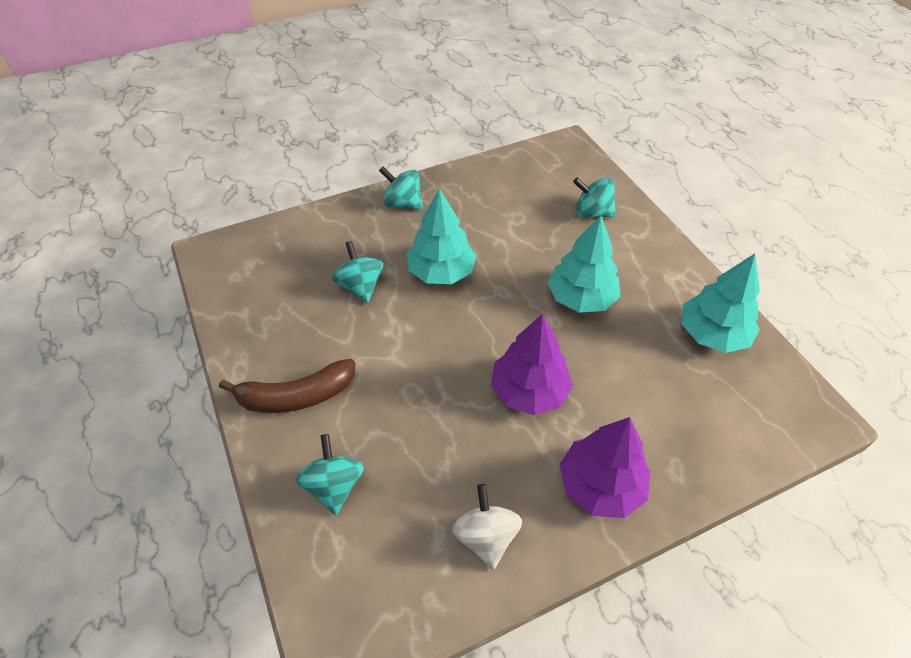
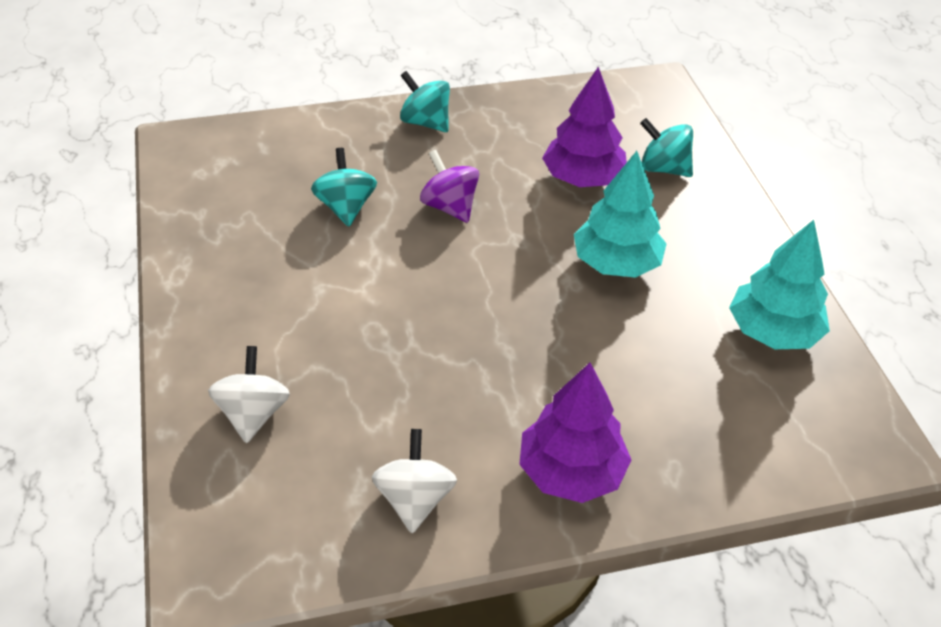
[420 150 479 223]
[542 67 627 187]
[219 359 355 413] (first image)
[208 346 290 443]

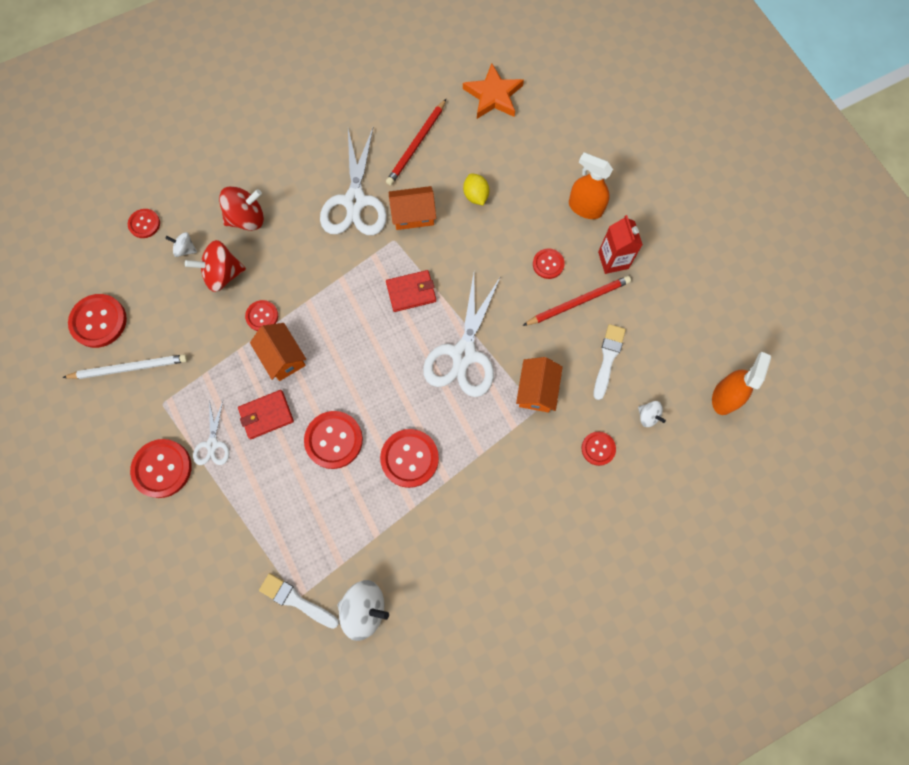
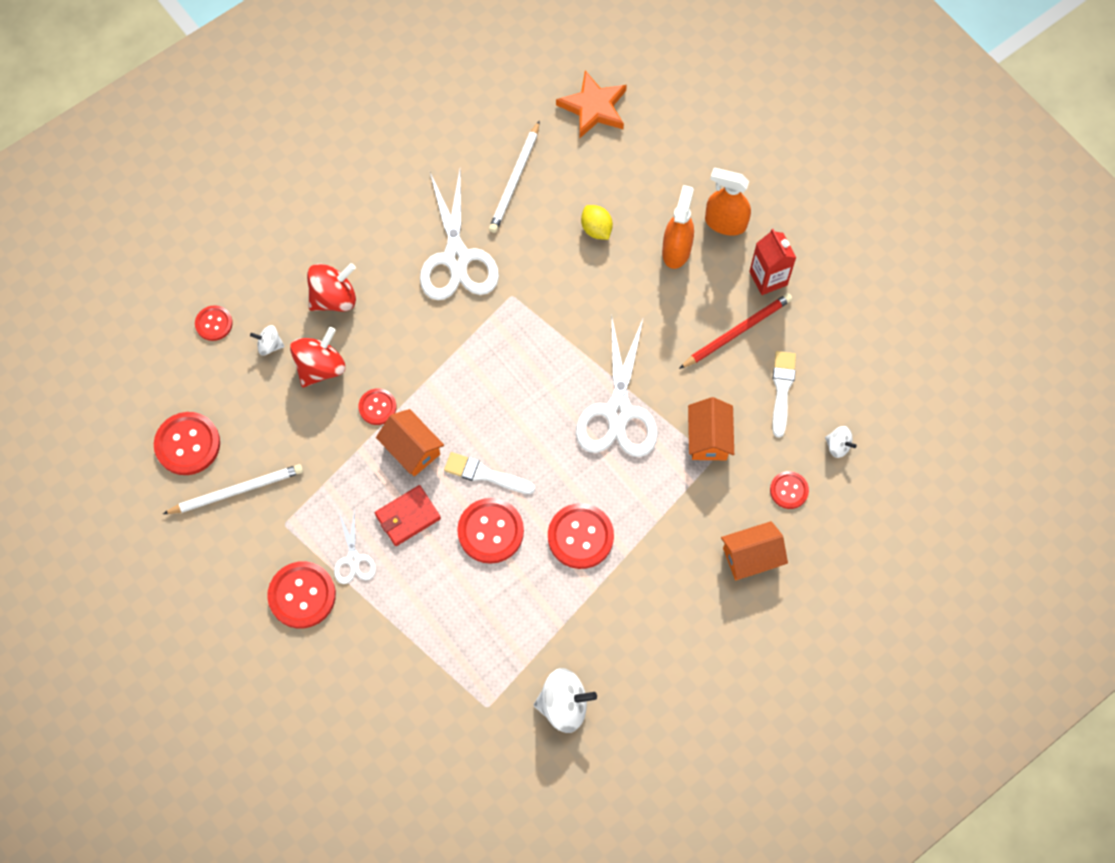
[489 120 540 233]
[721 521 788 580]
[290 327 345 387]
[533 249 565 279] (first image)
[386 270 436 312] (first image)
[662 185 694 269]
[444 452 535 494]

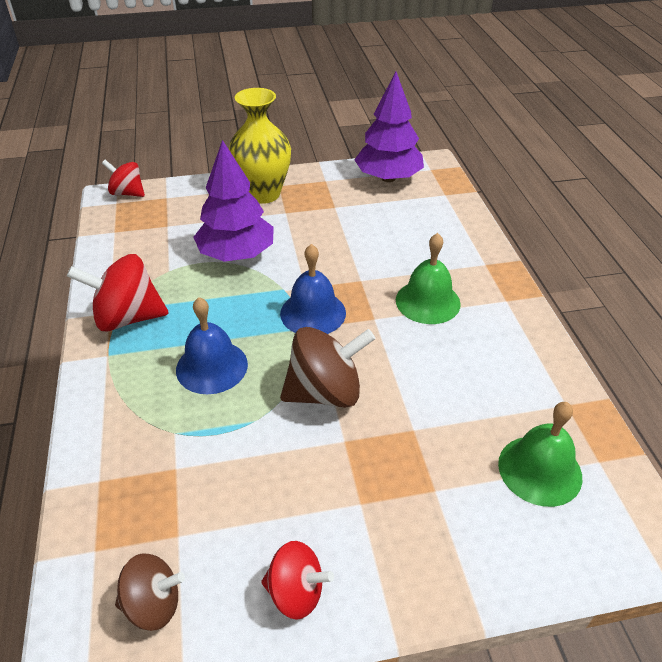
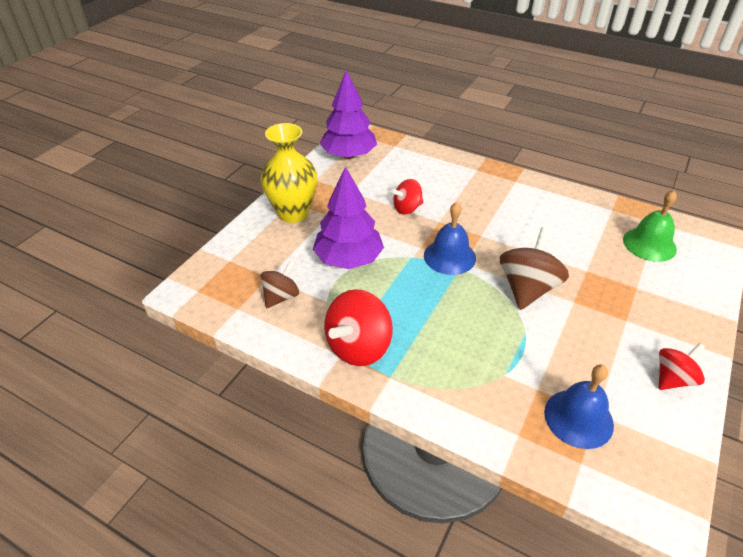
[390 179 423 214]
[396 233 461 324] (first image)
[544 364 614 449]
[260 260 299 308]

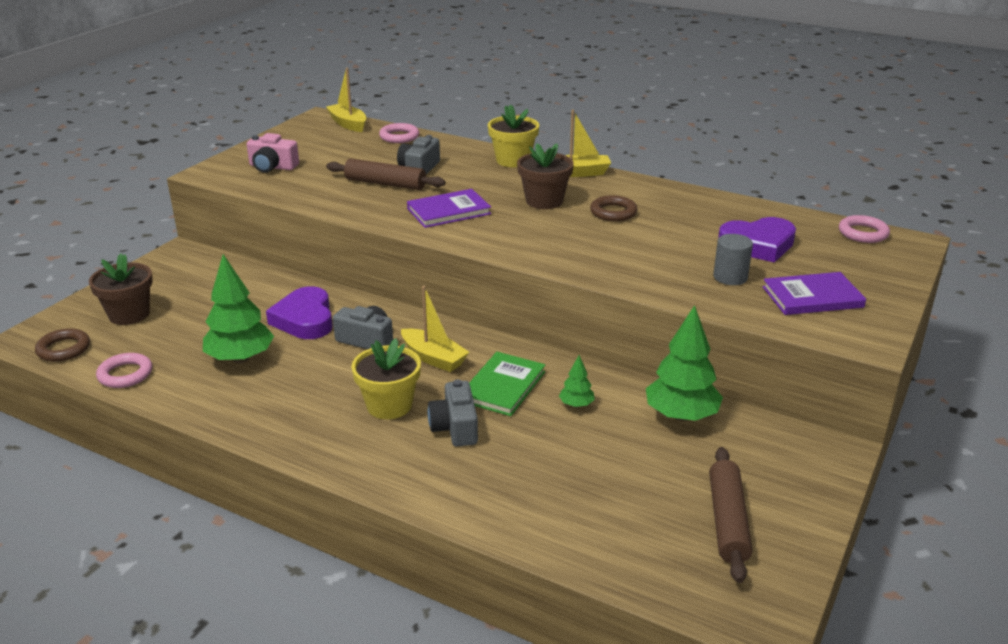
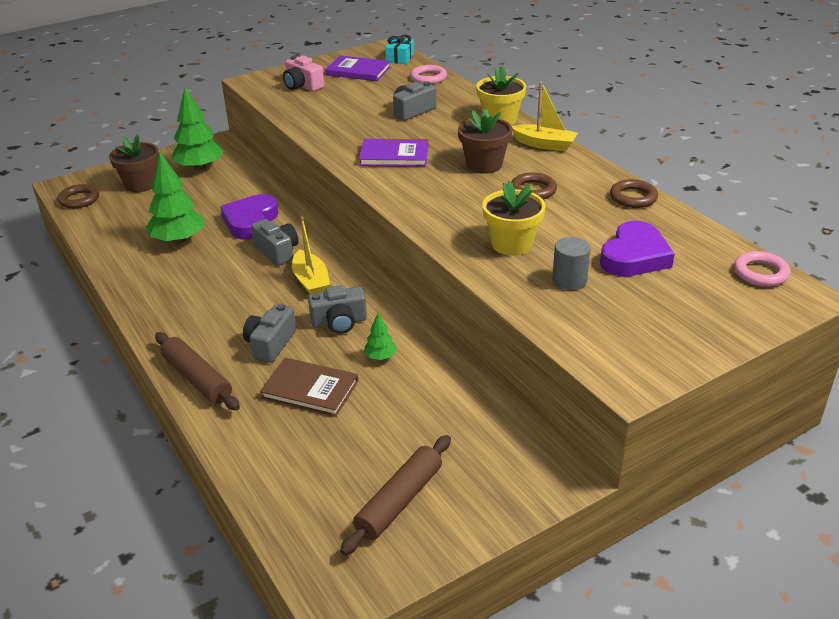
[385 34 414 64]
[155 332 240 410]
[600 221 675 277]
[325 55 390 81]
[172 87 224 171]
[482 181 546 256]
[308 285 367 334]
[96 353 152 388] (first image)
[610 179 658 208]
[260 358 358 417]

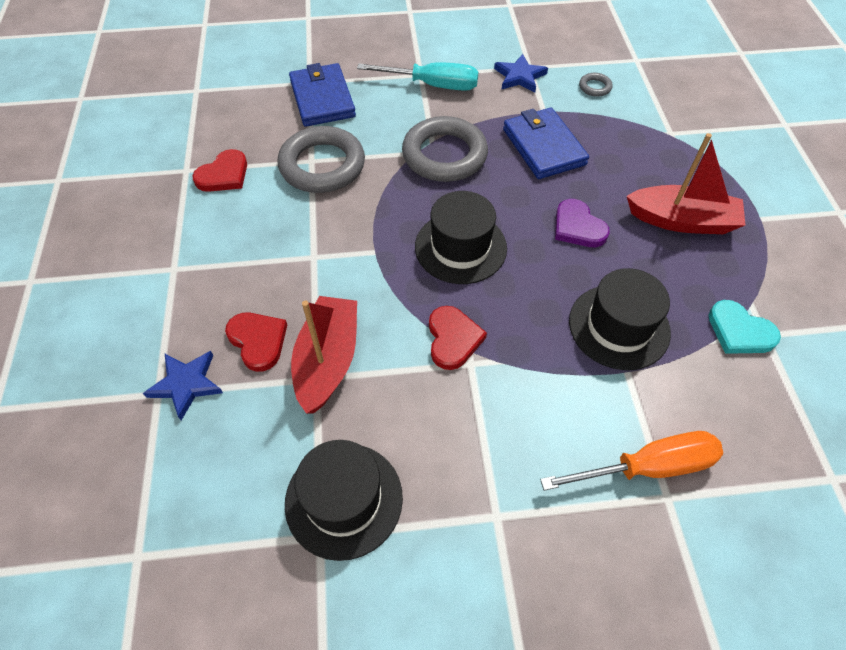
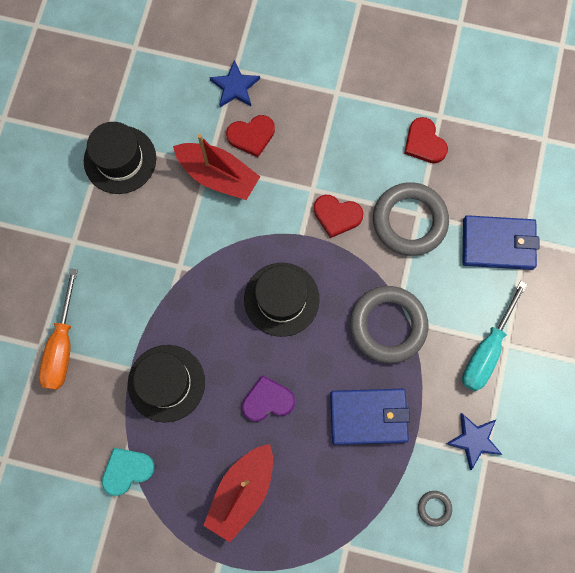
[314 195 364 238]

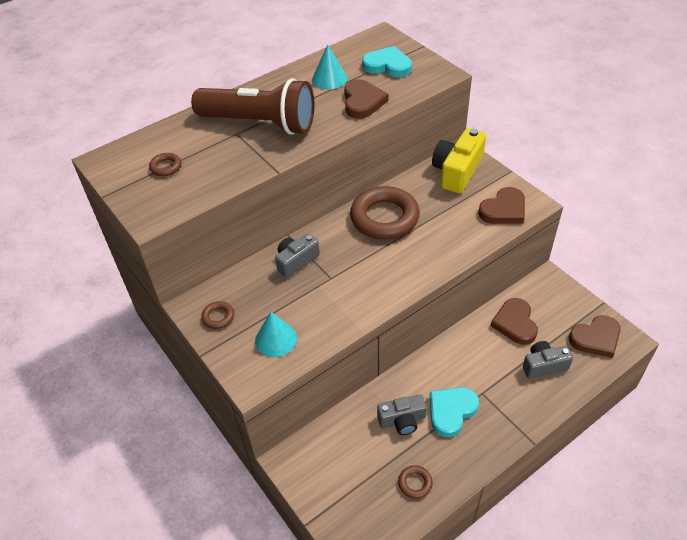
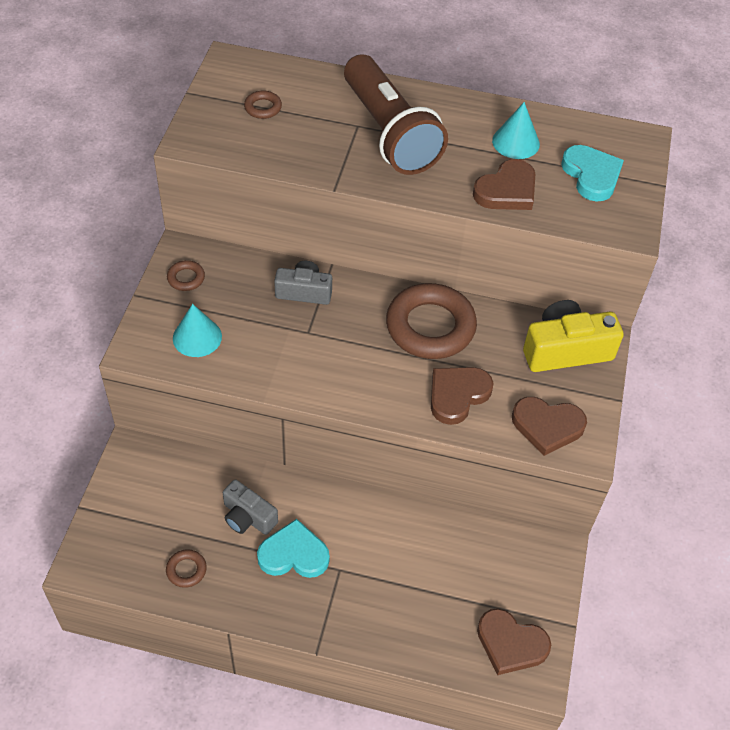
[431 367 493 425]
[523 341 573 379] (first image)

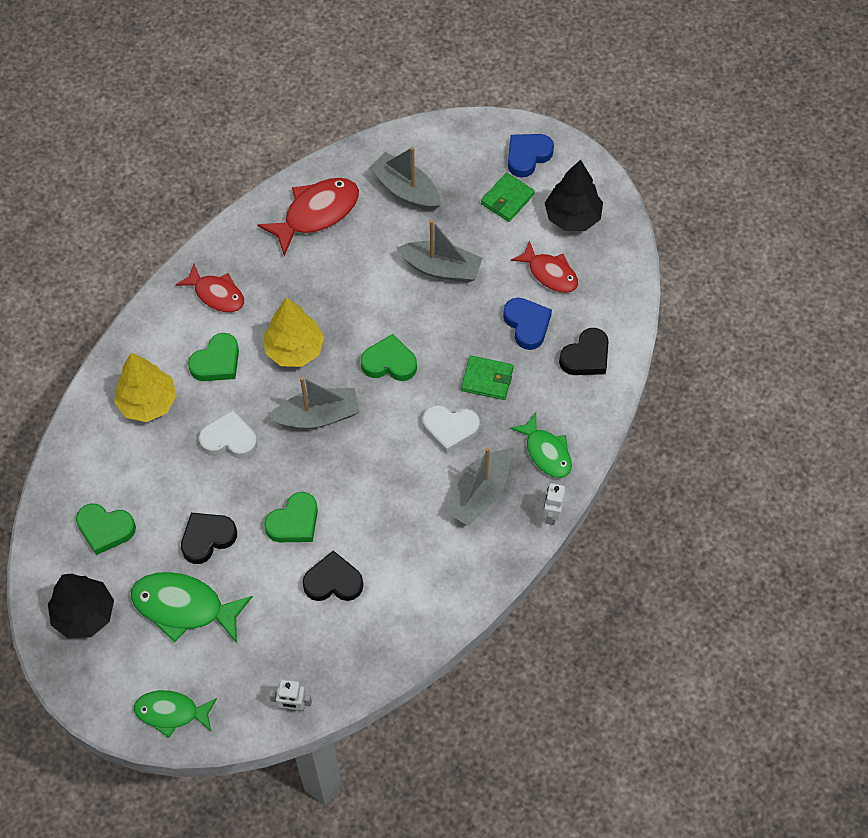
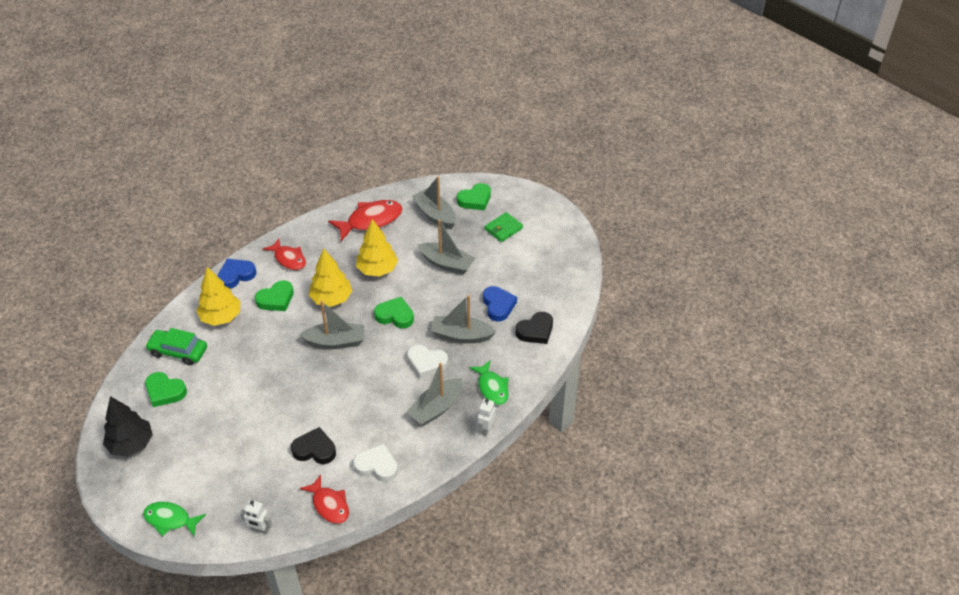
[218 259 257 289]
[545 160 603 231] (first image)
[300 474 349 524]
[431 295 496 343]
[353 444 398 482]
[457 183 491 210]
[181 513 237 564] (first image)
[131 572 253 643] (first image)
[356 219 398 277]
[145 328 207 365]

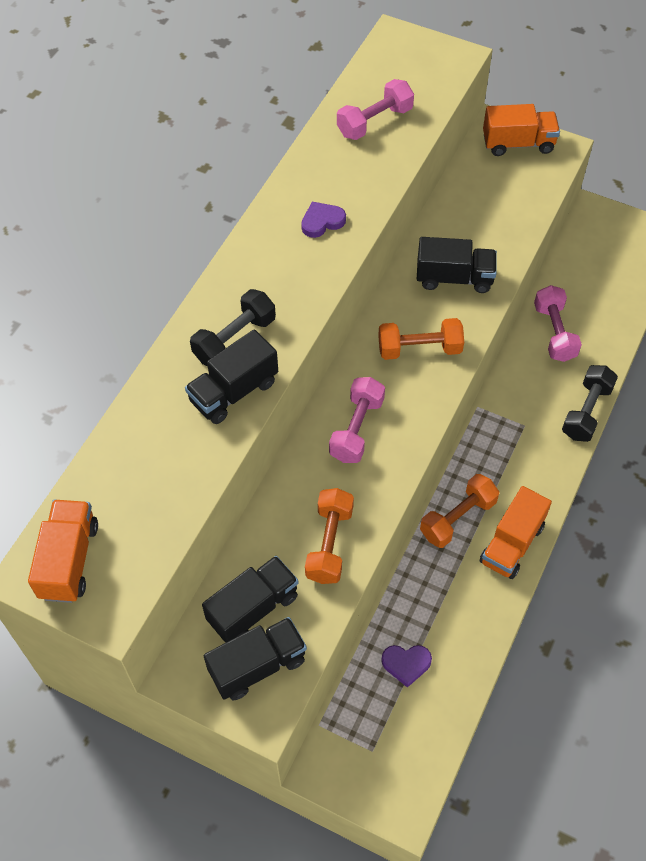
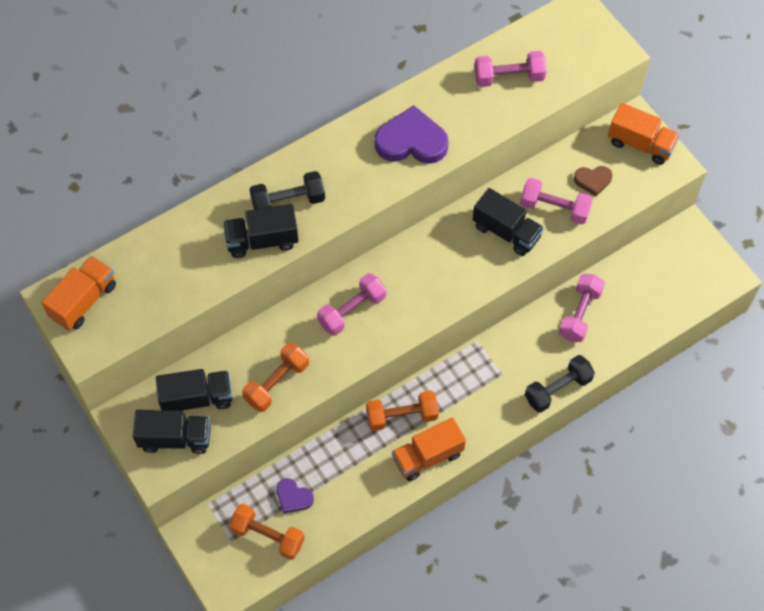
[375 105 449 164]
[229 504 305 560]
[574 166 612 196]
[520 178 593 224]

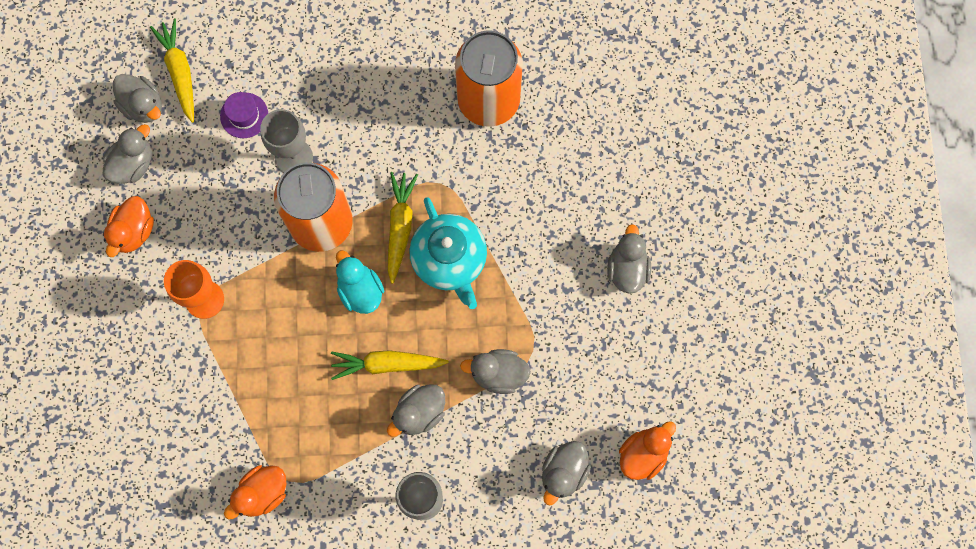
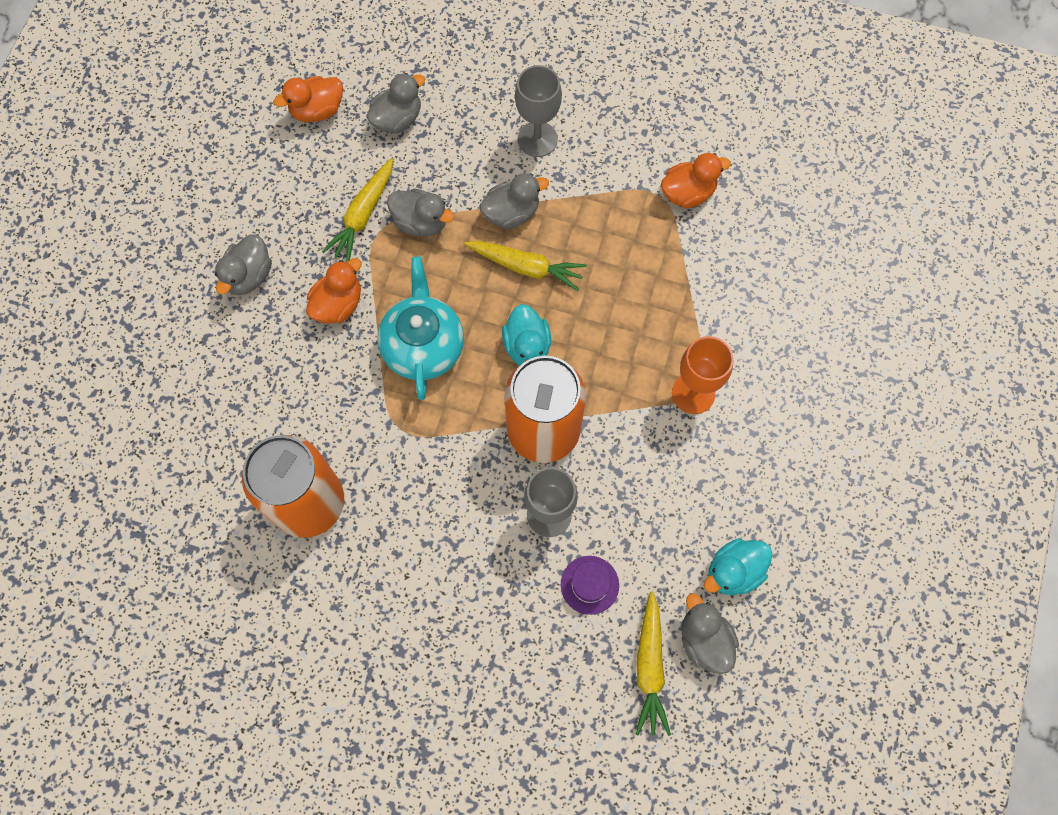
[704 538 773 595]
[322 158 393 263]
[306 258 362 324]

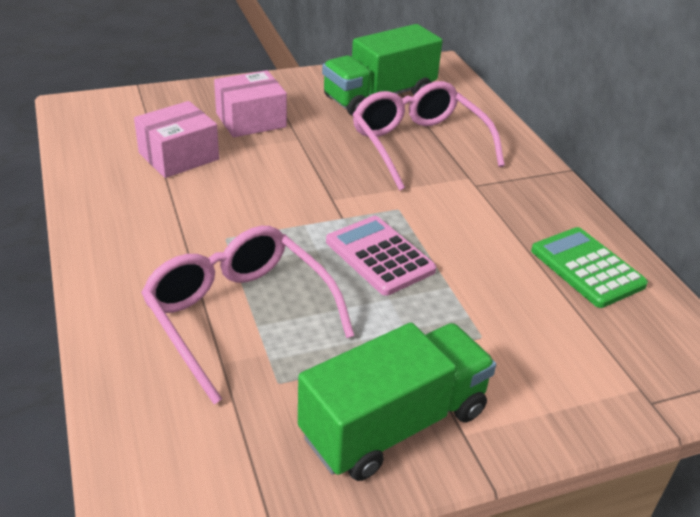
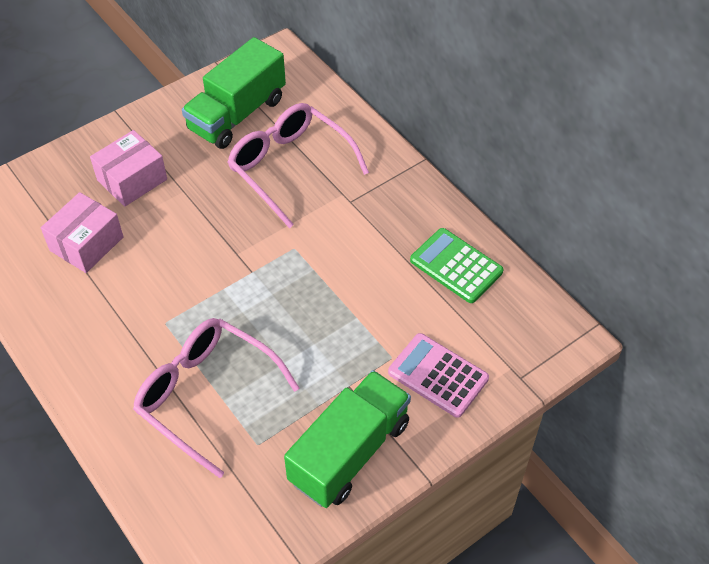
[388 333 489 418]

